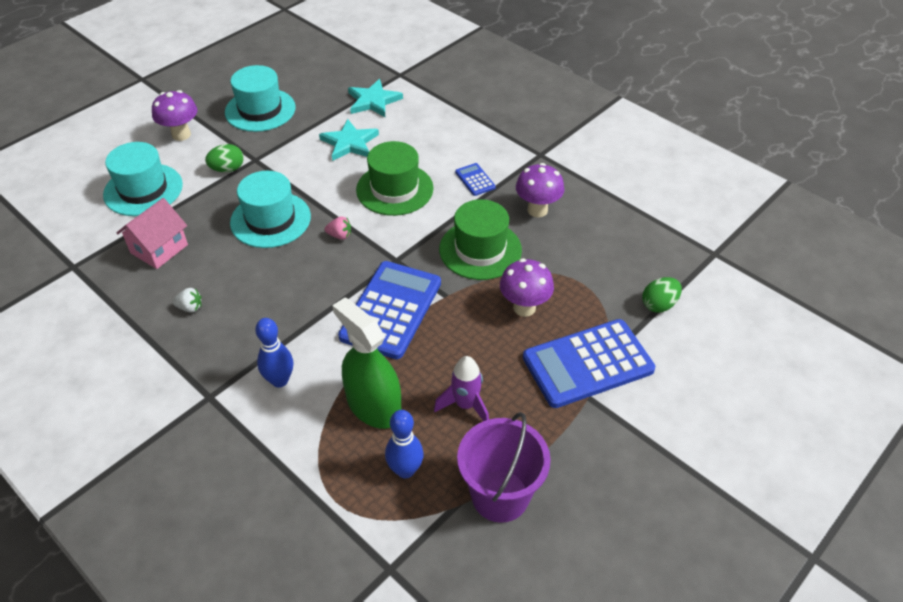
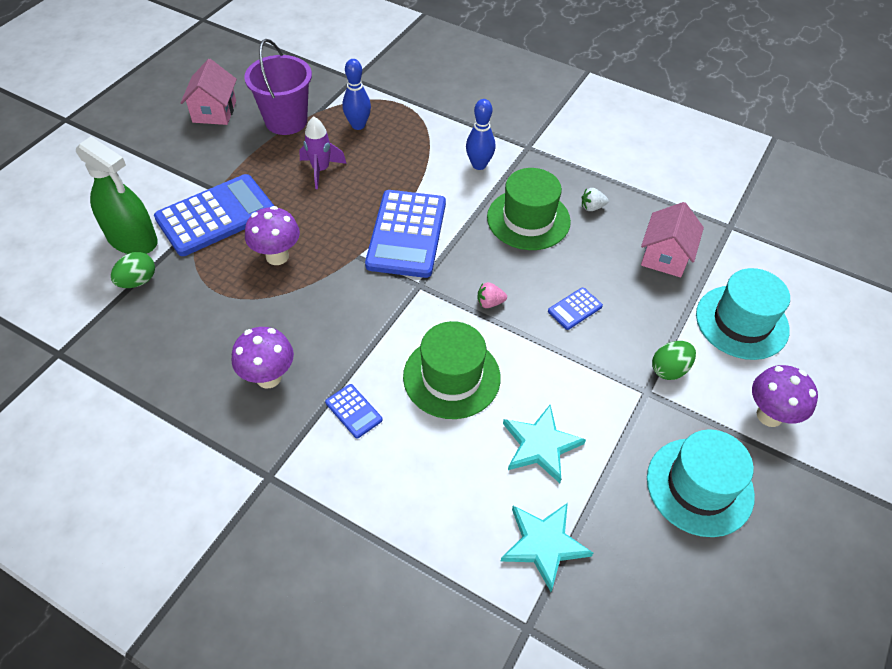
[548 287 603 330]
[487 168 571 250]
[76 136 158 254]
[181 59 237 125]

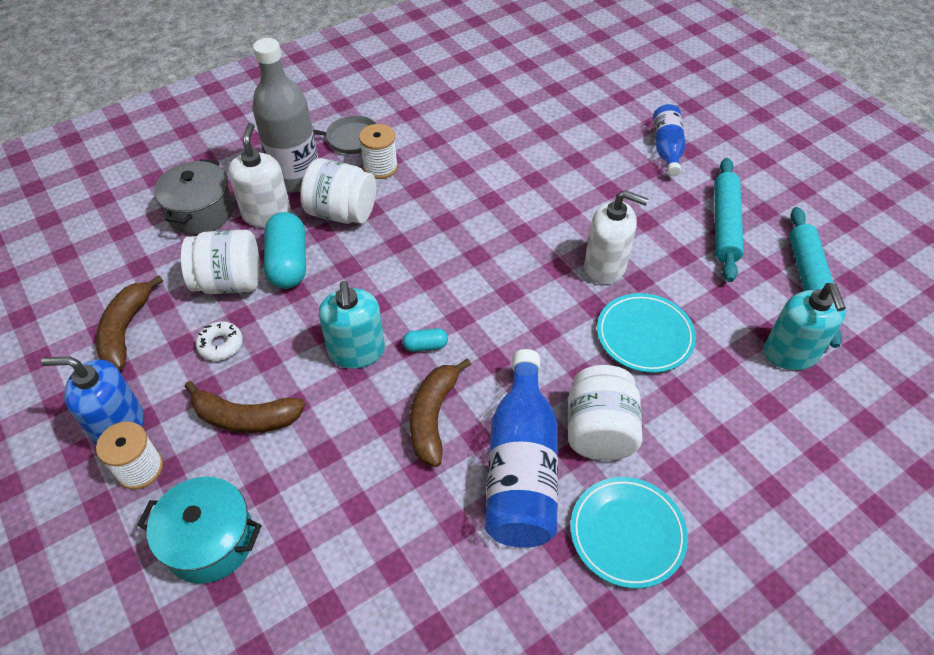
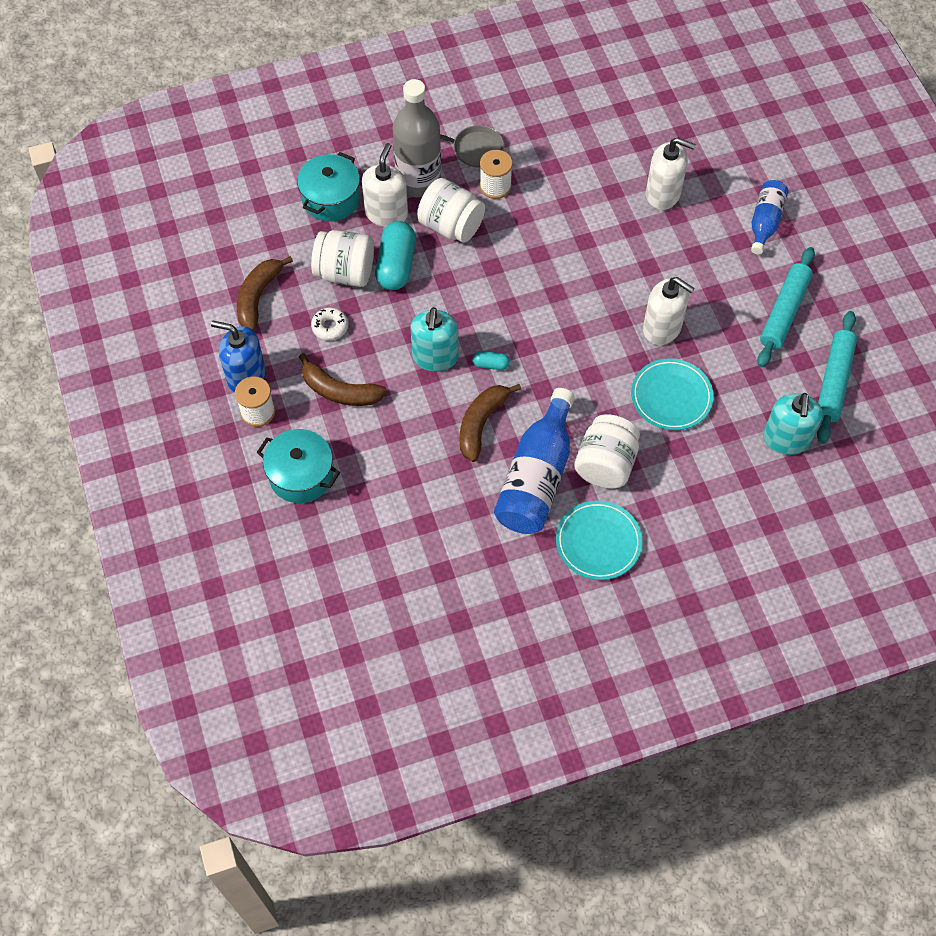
[297 152 360 222]
[646 137 696 210]

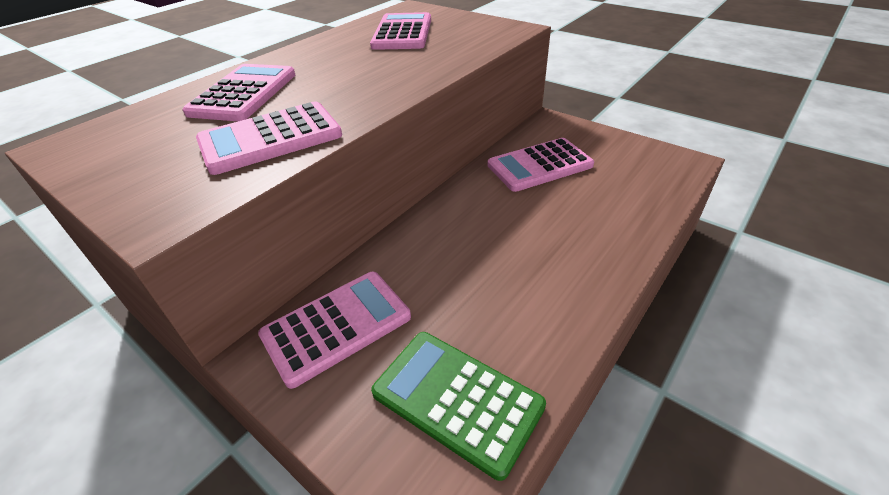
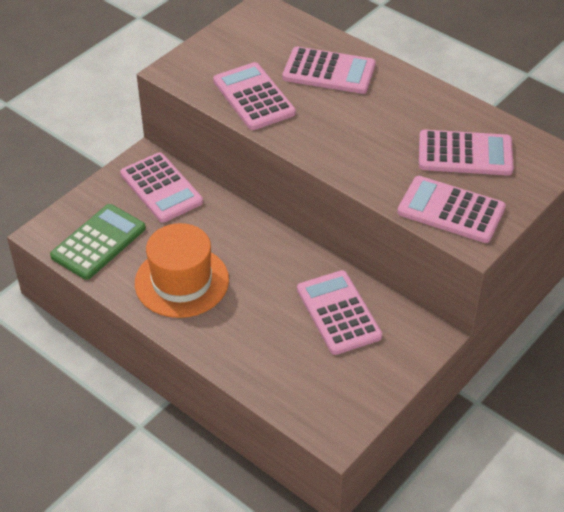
[397 176 506 243]
[135 223 229 318]

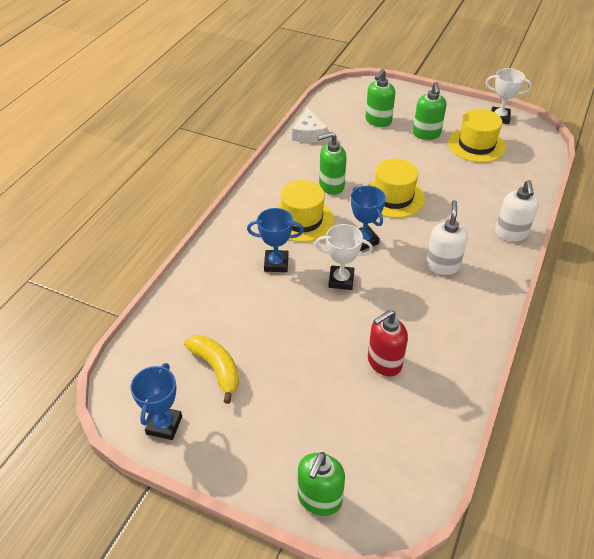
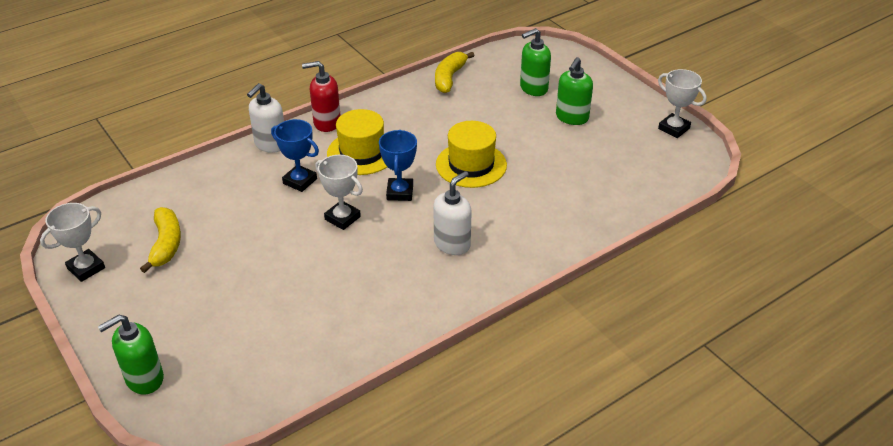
[435 52 475 93]
[448 109 506 163] (first image)
[317 132 347 195] (first image)
[247 83 284 153]
[302 61 341 132]
[40 203 105 282]

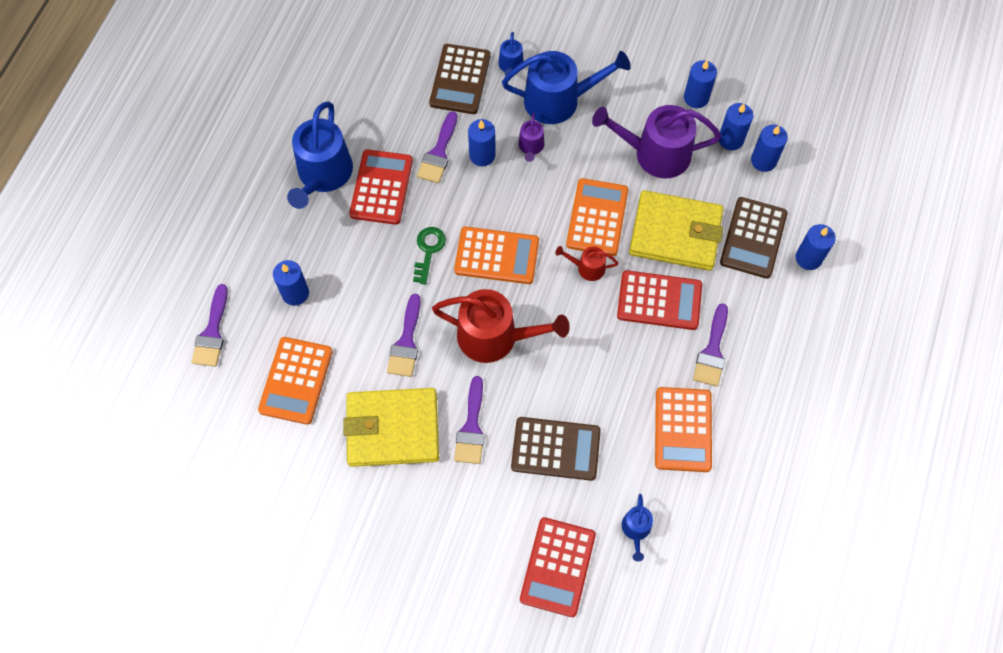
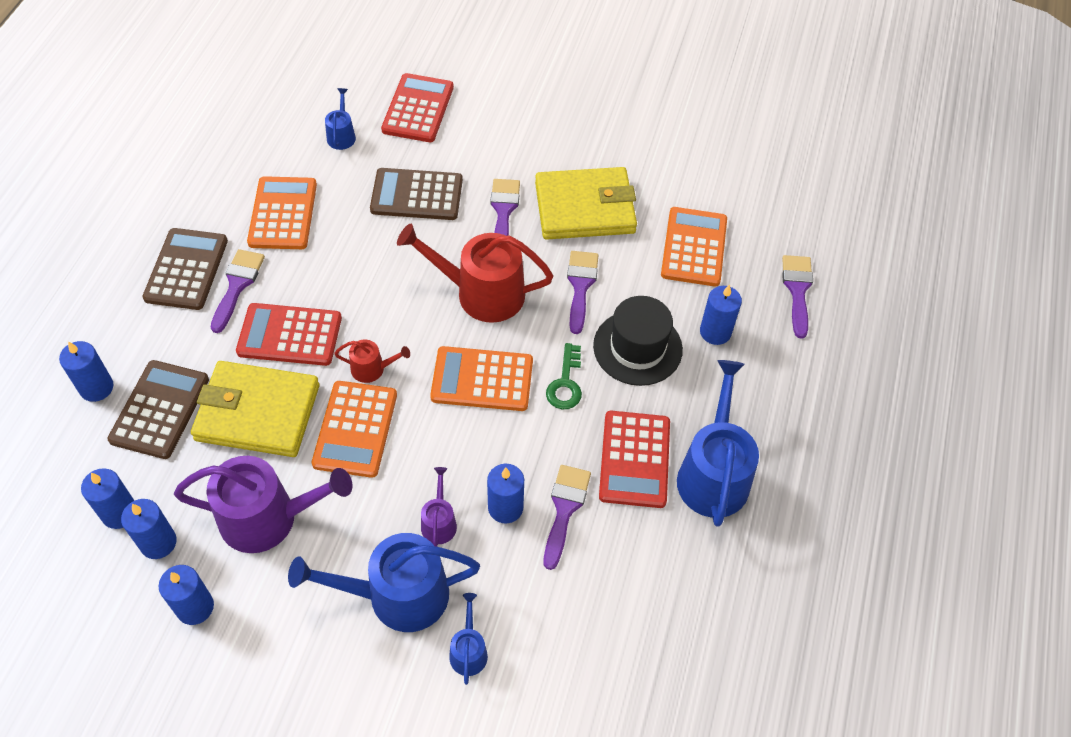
[142 228 228 310]
[593 296 683 386]

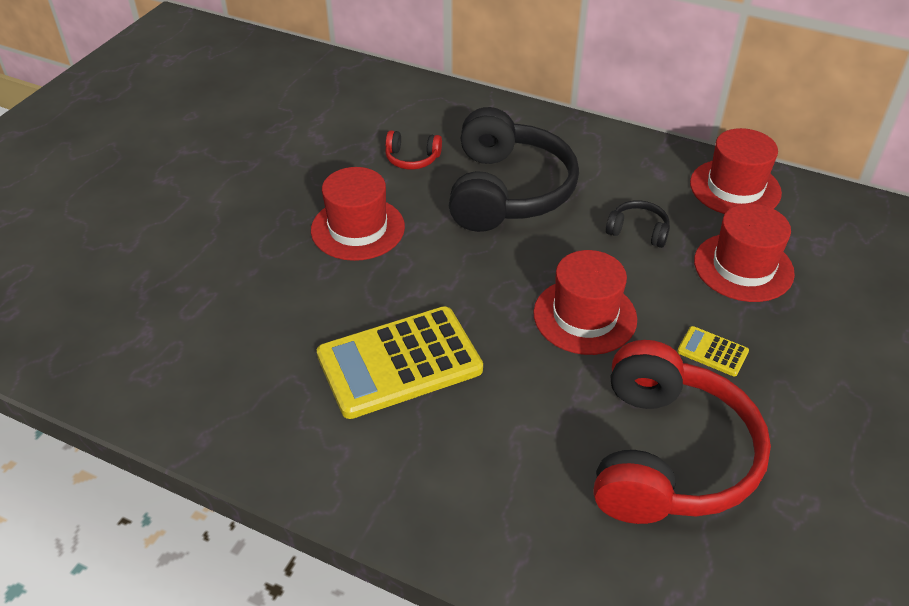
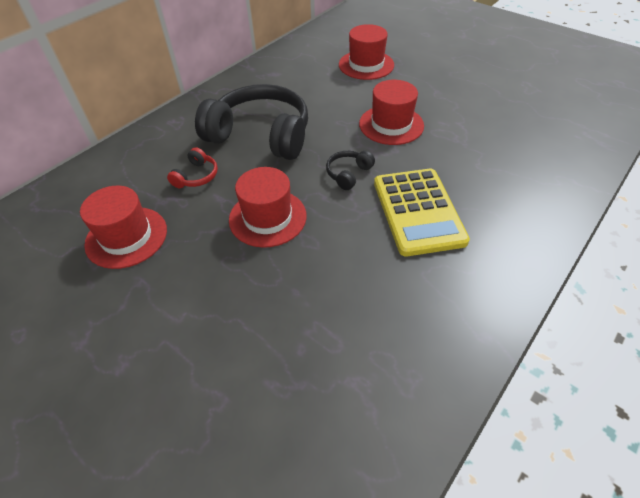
[80 186 167 269]
[326 151 375 190]
[677 326 749 376] (first image)
[593 340 771 524] (first image)

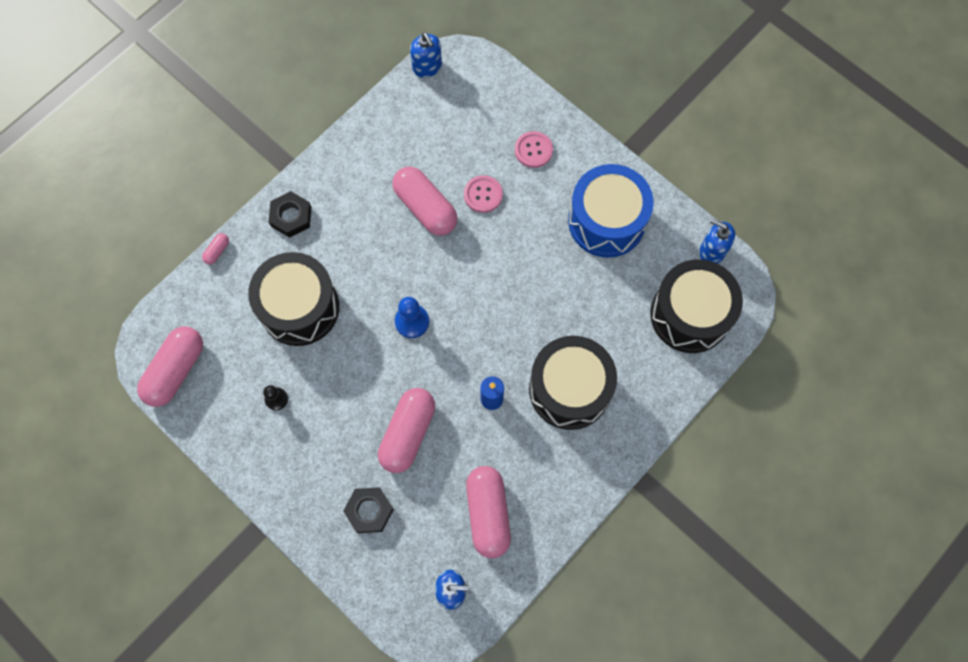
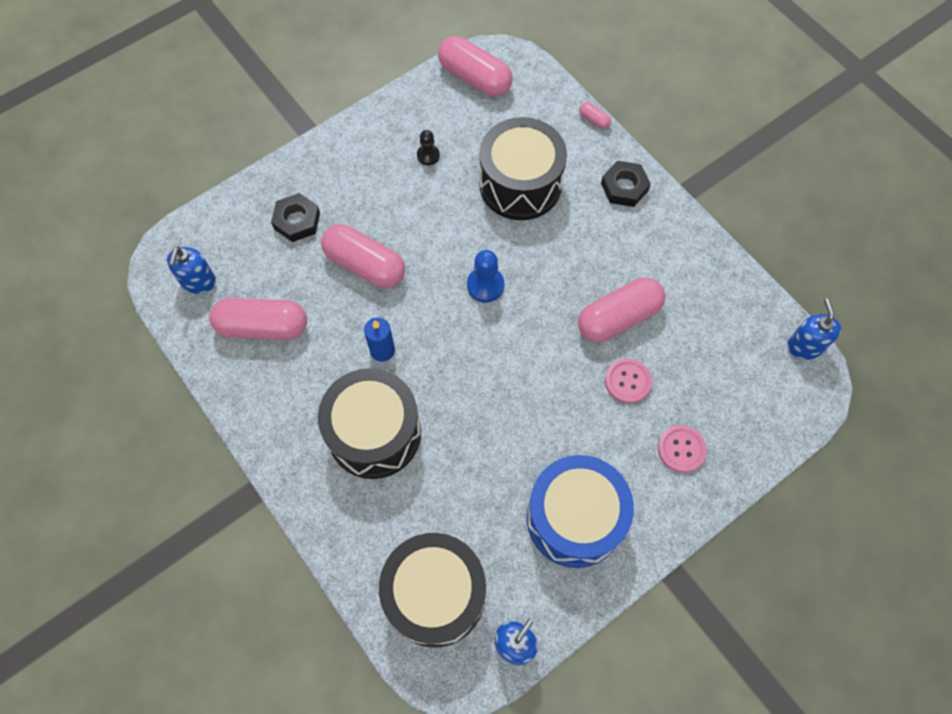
[787 299 841 360]

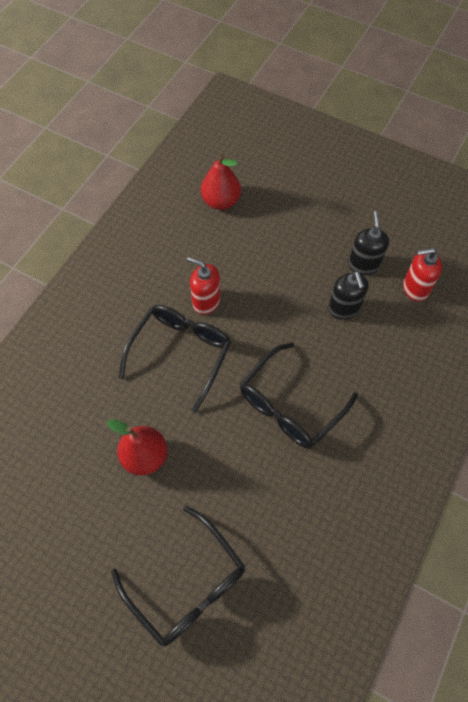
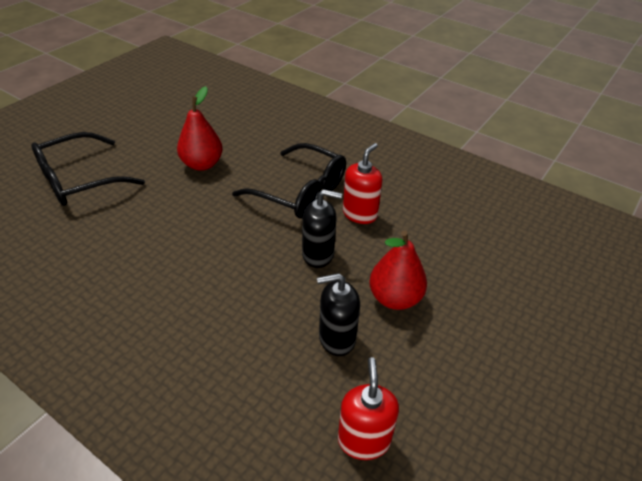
[369 230 427 310]
[302 189 342 268]
[240 342 358 449] (first image)

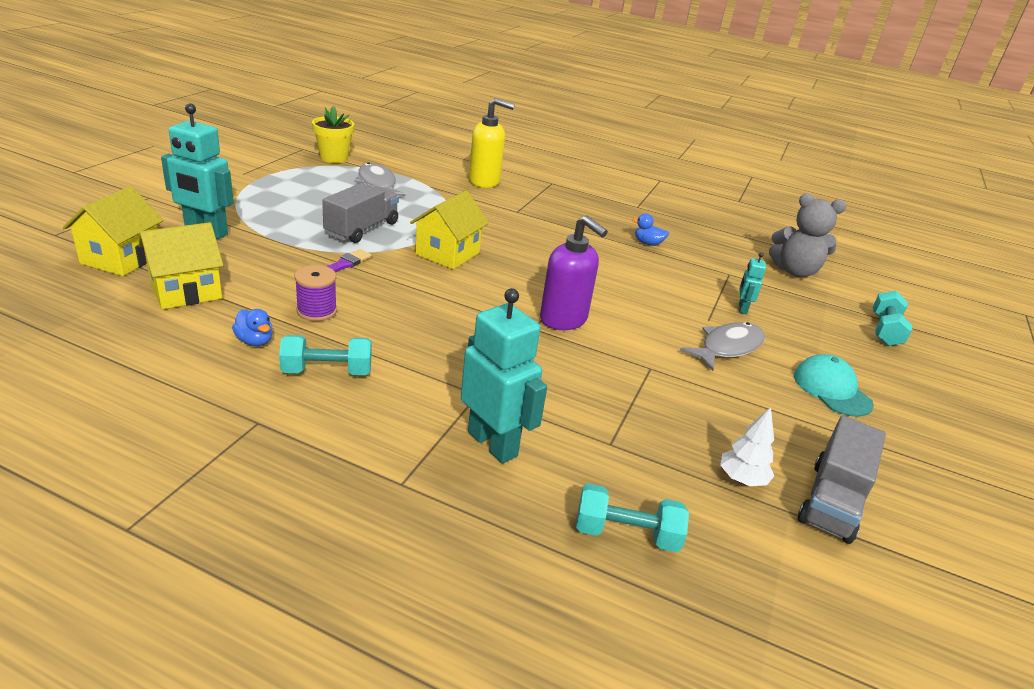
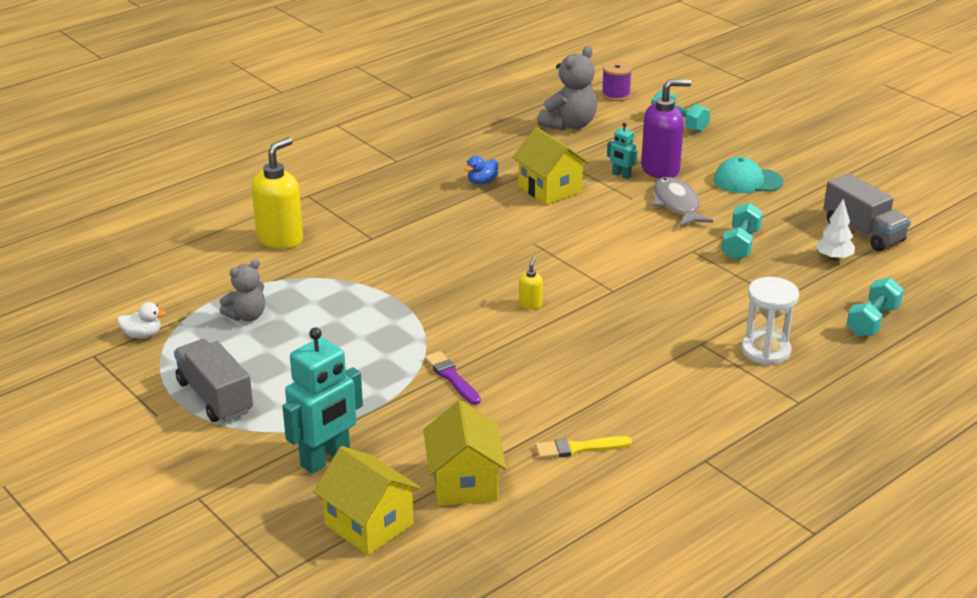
[117 302 166 339]
[220 259 265 321]
[174 339 253 422]
[513 127 589 205]
[641 79 691 178]
[601 61 632 101]
[741 277 799 365]
[535 436 632 459]
[721 203 763 260]
[519 257 543 309]

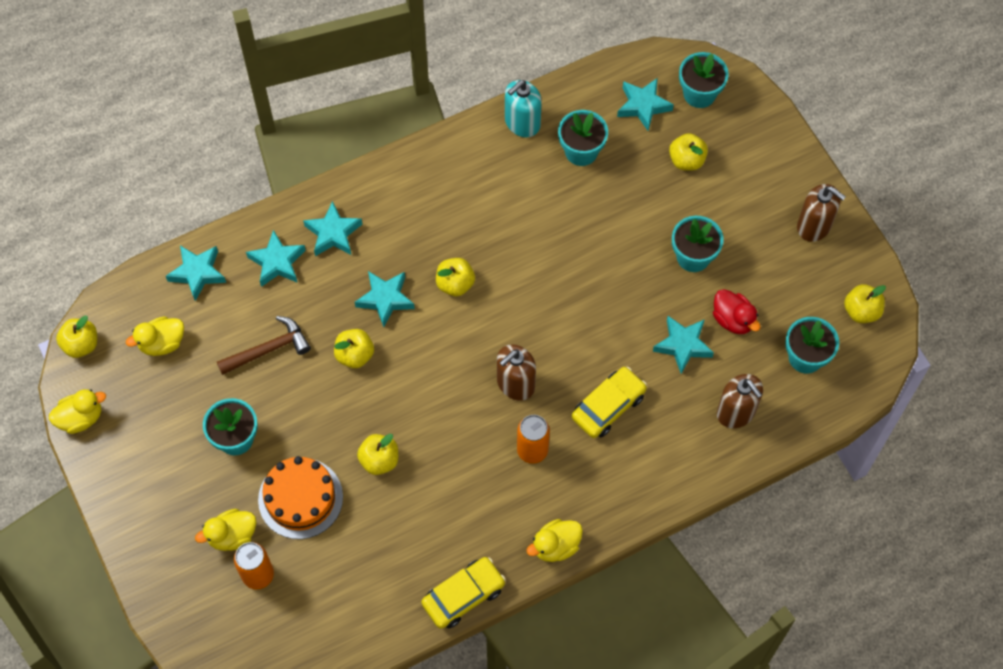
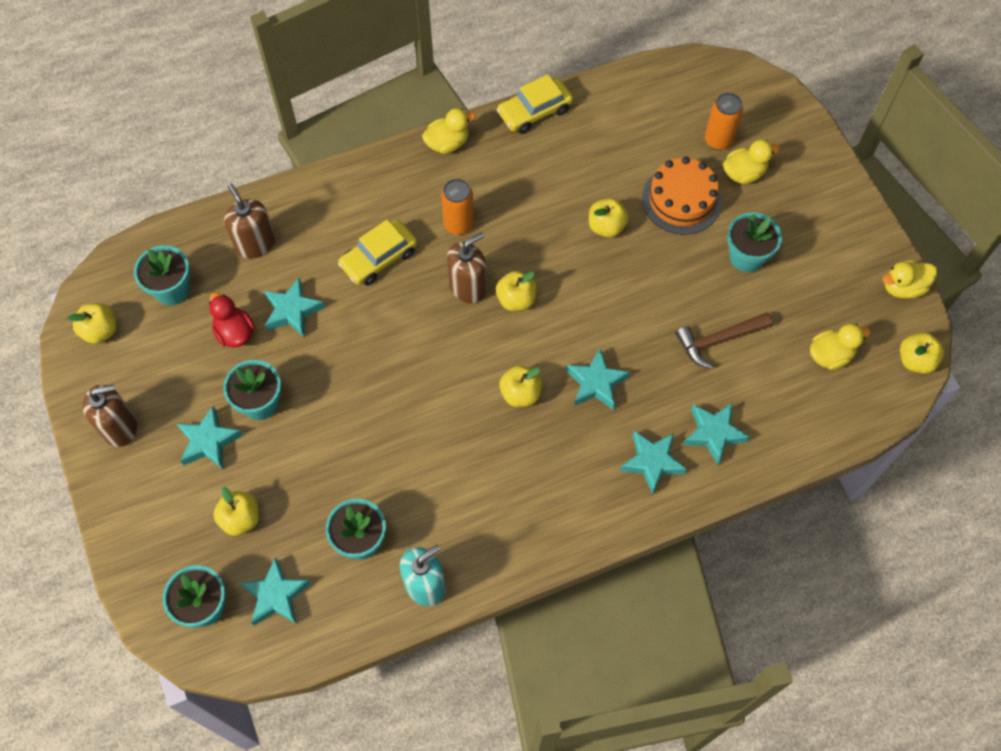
[83 384 137 447]
[177 406 243 469]
[496 271 537 311]

